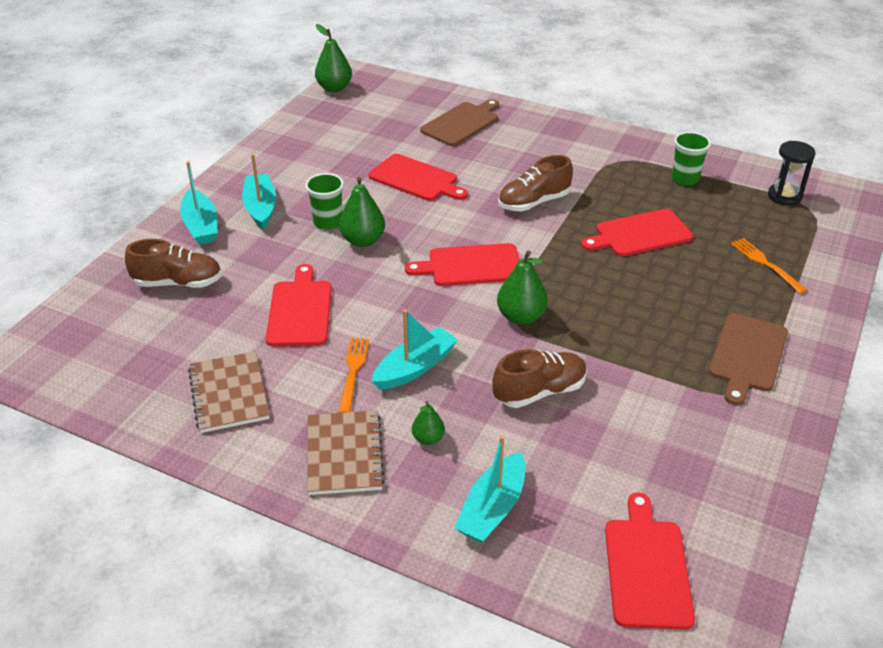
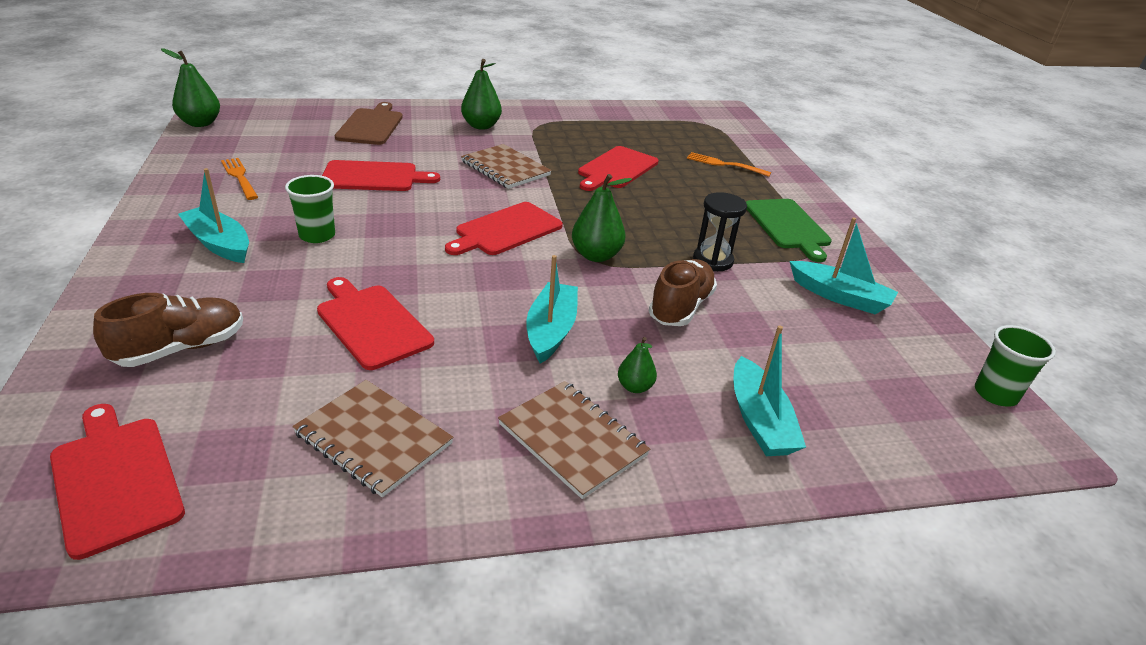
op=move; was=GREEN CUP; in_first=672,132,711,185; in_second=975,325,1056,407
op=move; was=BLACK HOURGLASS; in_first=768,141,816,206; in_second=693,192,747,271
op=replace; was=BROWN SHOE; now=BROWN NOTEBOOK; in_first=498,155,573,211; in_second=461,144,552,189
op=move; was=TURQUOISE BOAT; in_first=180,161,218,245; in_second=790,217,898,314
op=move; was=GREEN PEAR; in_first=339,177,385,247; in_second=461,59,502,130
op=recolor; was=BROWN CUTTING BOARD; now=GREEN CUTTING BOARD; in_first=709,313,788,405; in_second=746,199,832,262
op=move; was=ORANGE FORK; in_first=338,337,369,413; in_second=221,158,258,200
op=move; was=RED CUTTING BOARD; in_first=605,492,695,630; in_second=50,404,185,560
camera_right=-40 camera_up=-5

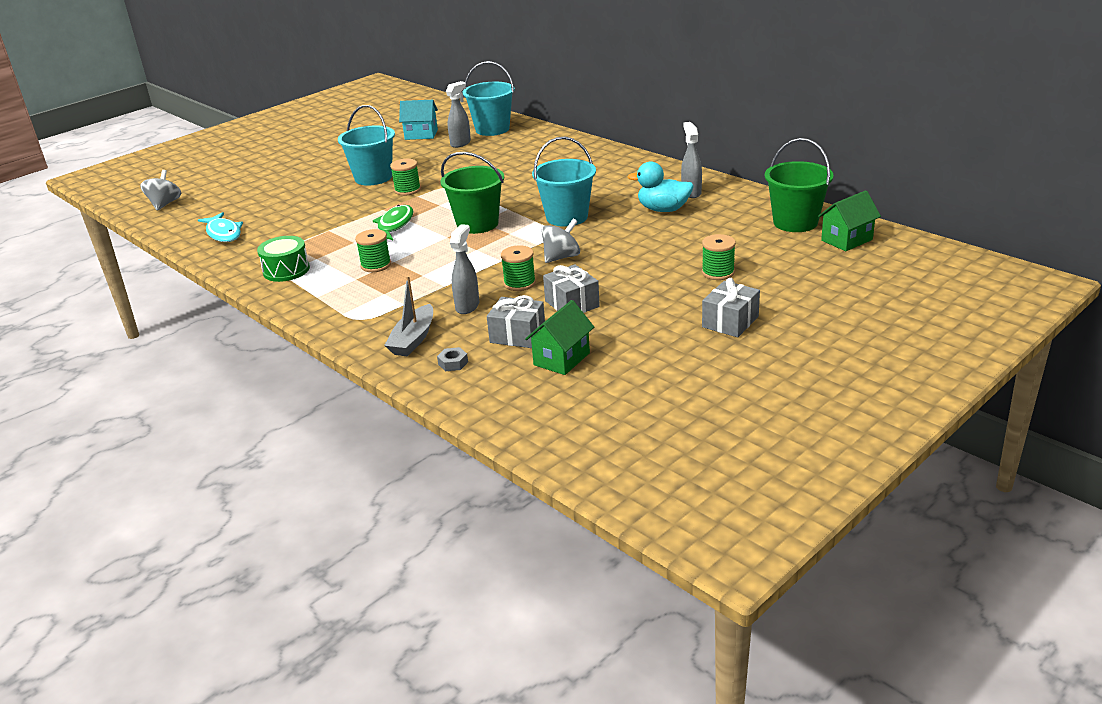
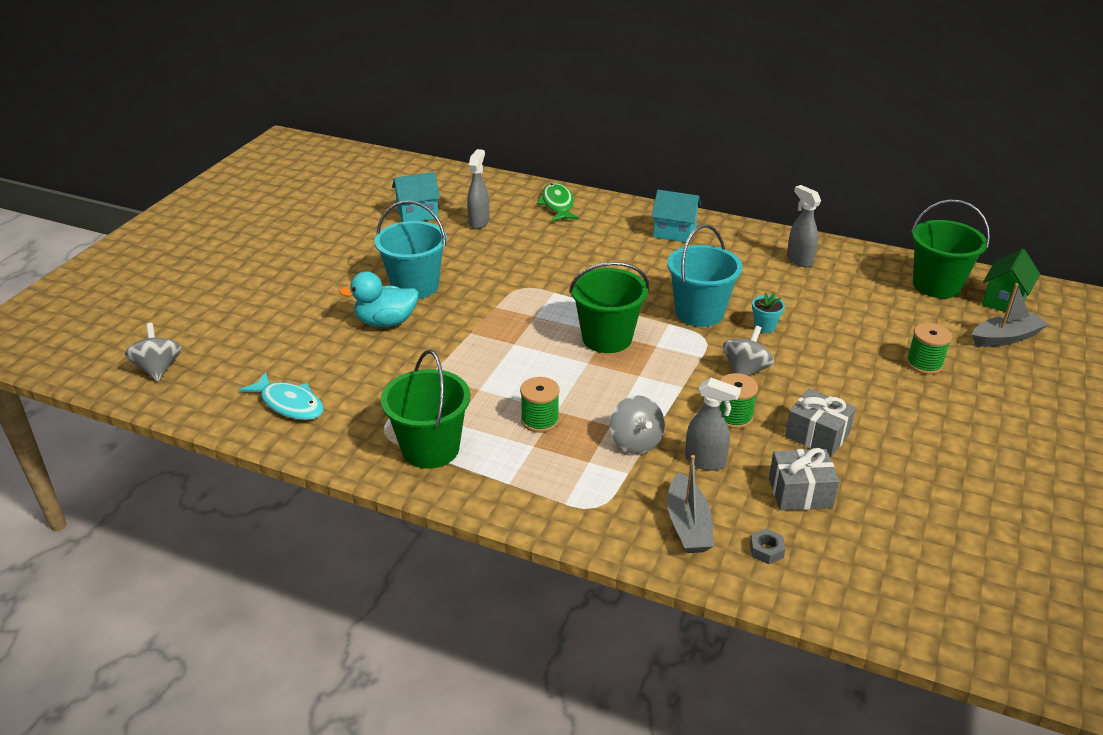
op=delete; was=TURQUOISE BUCKET; in_first=463,61,515,136
op=delete; was=GREEN SPOOL; in_first=390,159,421,196
op=move; was=TURQUOISE DUCK; in_first=627,161,694,212; in_second=339,271,419,327
op=move; was=GREEN FISH; in_first=373,205,414,240; in_second=537,183,579,222
op=rotate; was=GREY SPRAY BOTTLE; in_first=450,224,479,314; in_second=685,378,741,471; clockwise=120
op=replace; was=GREEN DRUM; now=GREEN BUCKET; in_first=257,236,310,282; in_second=381,350,470,469
op=delete; was=GREY GIFT; in_first=702,278,760,337
op=delete; was=GREEN HOUSE; in_first=525,300,594,375
op=insert; now=TURQUOISE HOUSE; in_second=652,190,701,243
op=insert; now=GREY BOAT; in_second=972,283,1048,347
op=insert; now=TURQUOISE FLOWER POT; in_second=752,293,785,333
op=insert; now=GREY SPINNING TOP; in_second=610,395,665,454
camera_right=-25 camera_up=5

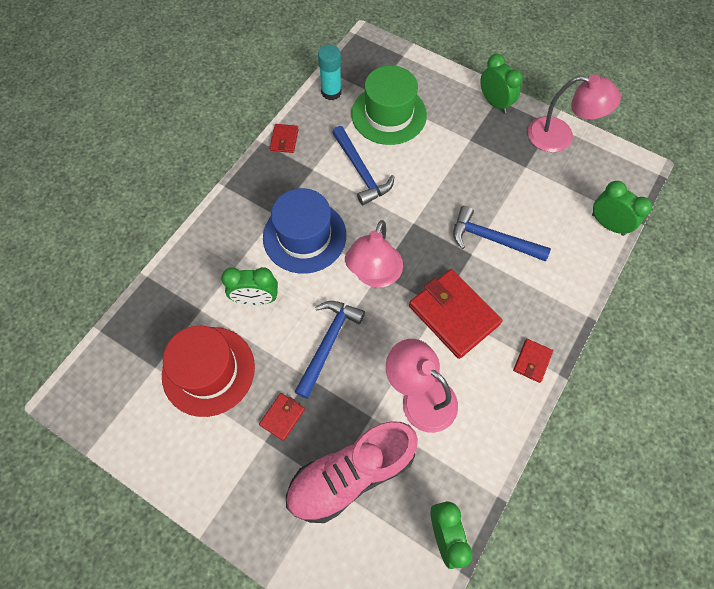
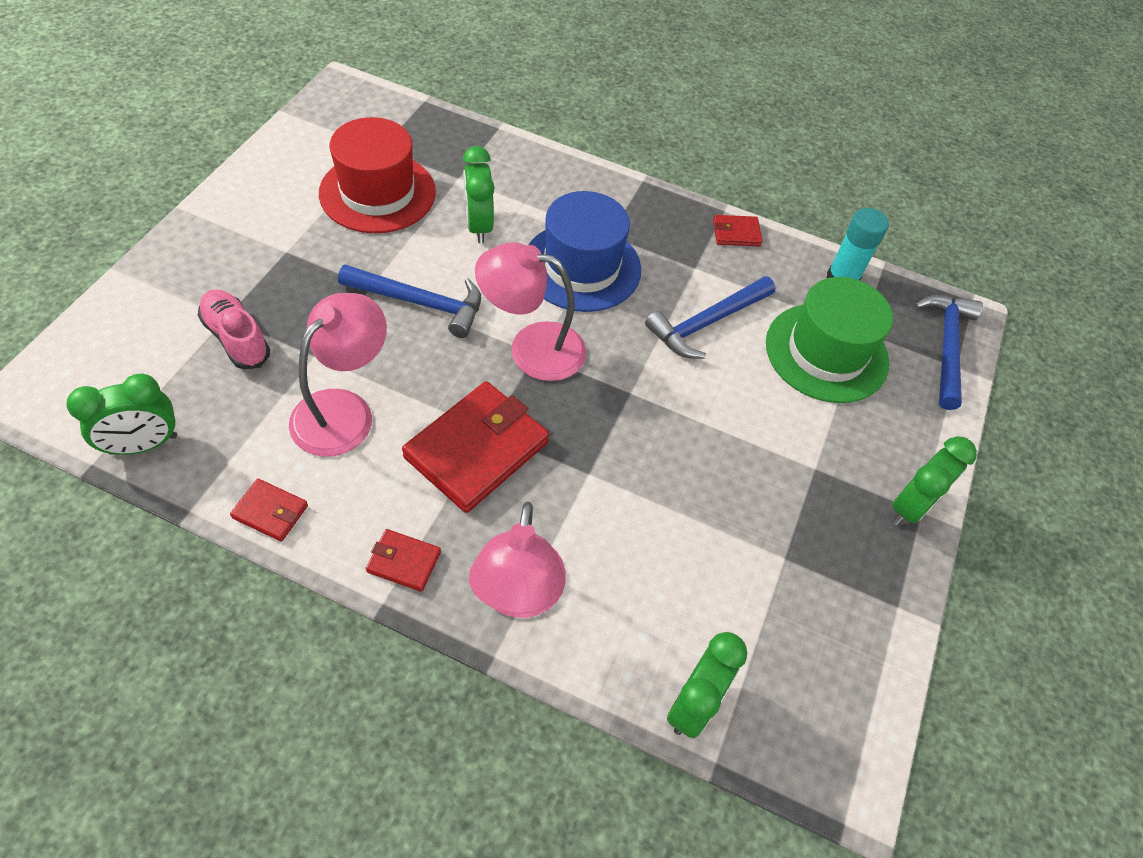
op=move; was=PINK LAMP; in_first=528,74,621,152; in_second=469,501,566,618
op=move; was=BLUE HAMMER; in_first=453,206,551,261; in_second=914,294,983,410
op=move; was=RED WALLET; in_first=259,393,305,441; in_second=230,479,308,542
op=resize; was=PINK SHOE; in_first=286,421,418,523; in_second=198,289,270,369; ratio=0.58
camera_right=75 camera_up=-10

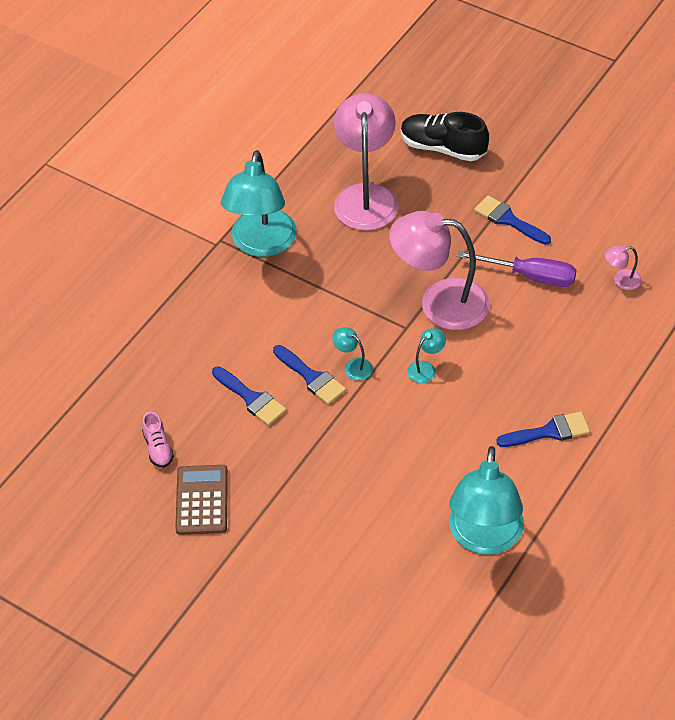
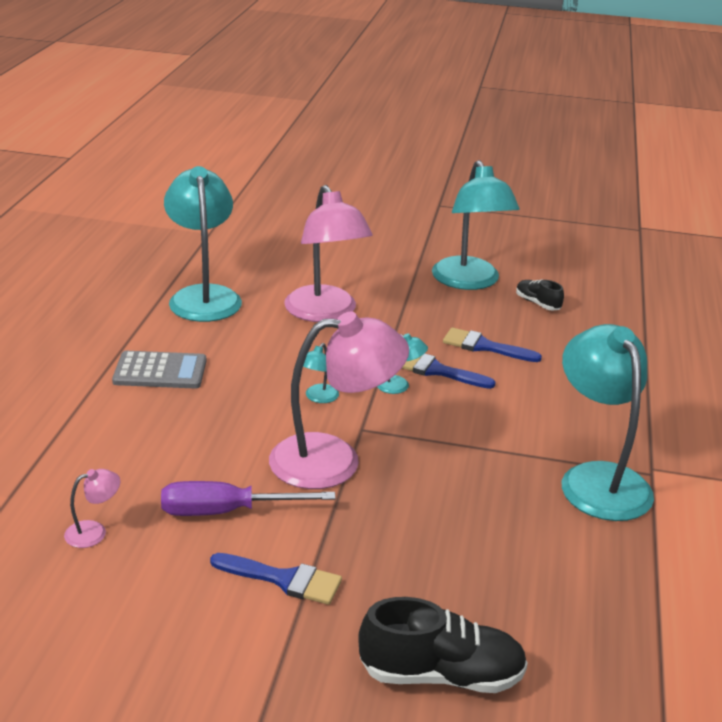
op=move; was=PINK LAMP; in_first=334,93,399,231; in_second=284,185,373,322
op=replace; was=BLUE BRUSH; now=GREY CALCULATOR; in_first=496,411,590,447; in_second=112,351,206,389
op=recolor; was=PINK SHOE; now=BLACK SHOE; in_first=142,412,174,468; in_second=516,280,564,311
op=replace; was=BROWN CALCULATOR; now=TURQUOISE LAMP; in_first=175,465,228,535; in_second=432,160,520,290
camera_right=155 camera_up=-20

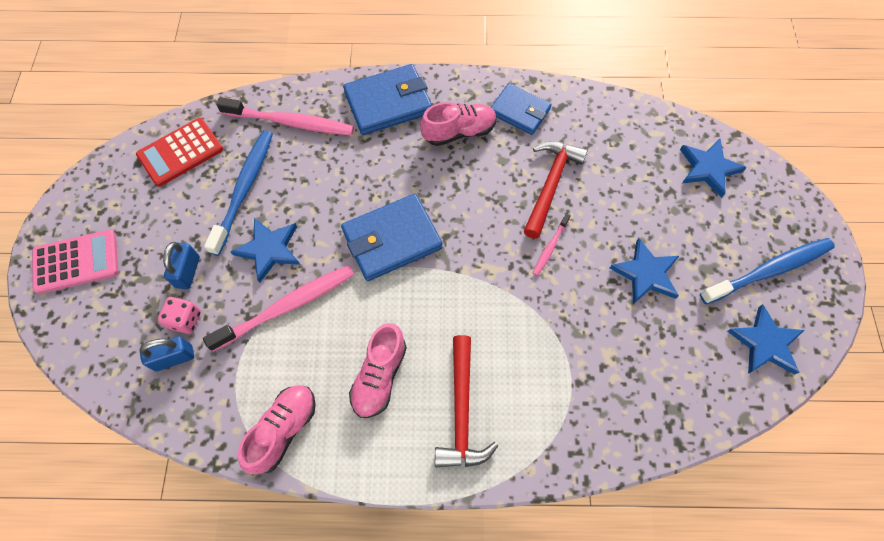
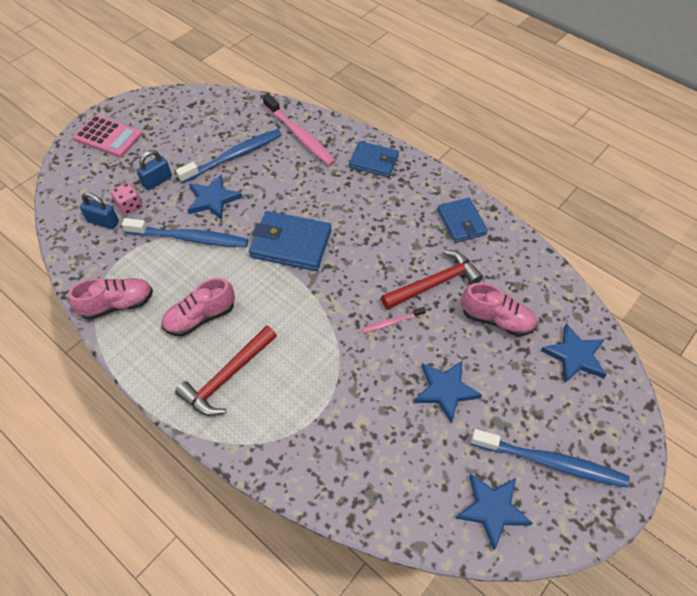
op=resize; was=BLUE WALLET; in_first=343,64,432,135; in_second=349,141,399,177; ratio=0.67
op=move; was=PINK SHOE; in_first=420,102,497,146; in_second=461,283,537,336
op=delete; was=RED CALCULATOR; in_first=136,118,223,187
op=recolor; was=PINK TOOTHBRUSH; now=BLUE TOOTHBRUSH; in_first=203,265,354,352; in_second=122,218,248,247
camera_right=40 camera_up=-10

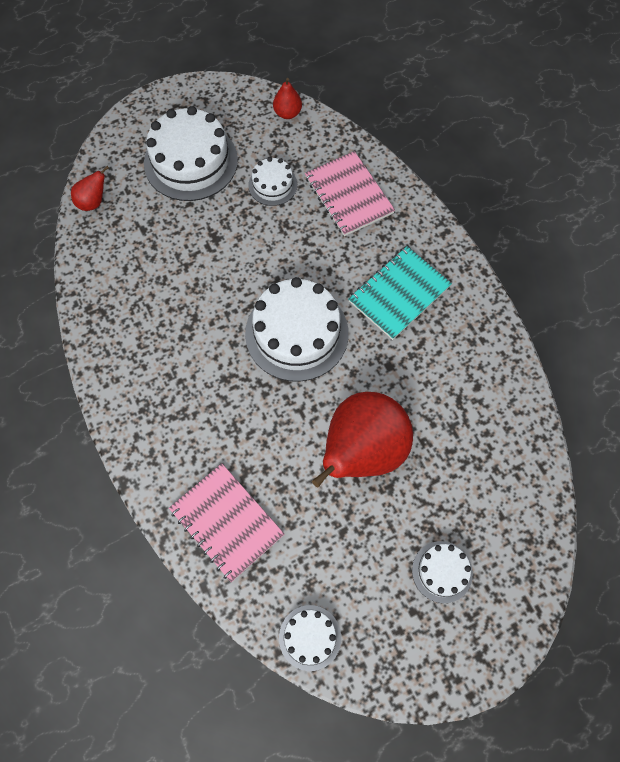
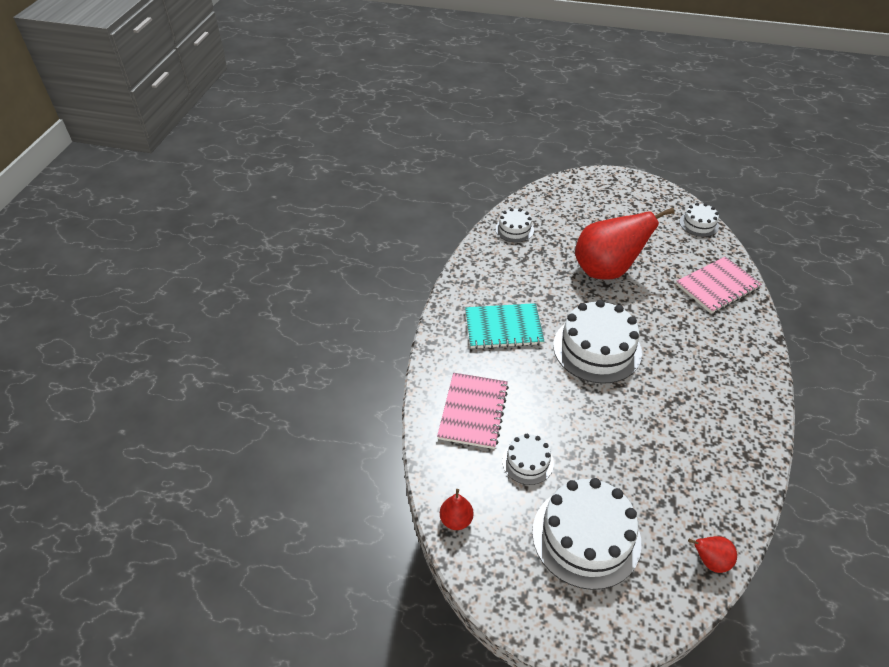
op=rotate; was=PINK NOTEBOOK; in_first=169,463,284,582; in_second=676,256,762,314; clockwise=60
op=move; was=WHITE CAKE; in_first=412,541,473,603; in_second=495,208,534,242
camera_right=-140 camera_up=-20

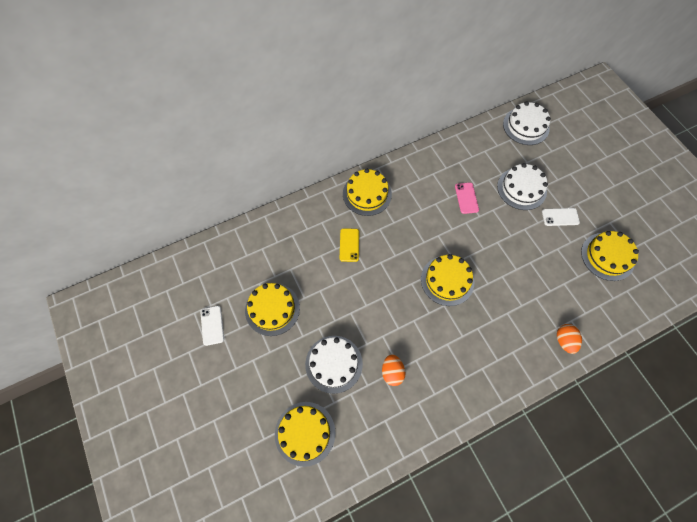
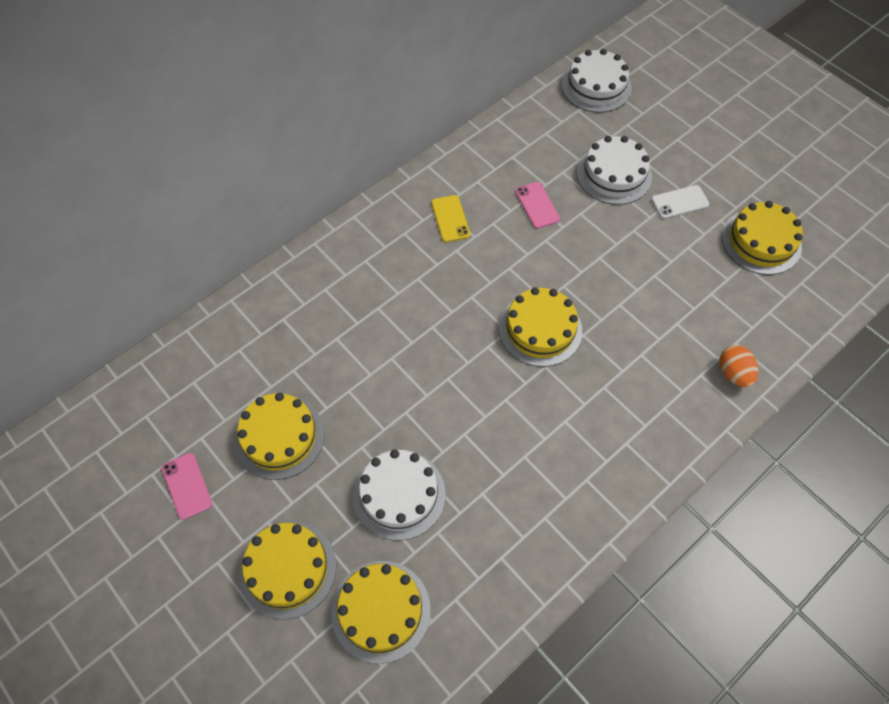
op=move; was=YELLOW CAKE; in_first=343,169,392,216; in_second=239,521,336,619
op=move; was=YELLOW PHONE; in_first=340,228,359,262; in_second=432,195,470,242
op=recolor; was=WHITE PHONE; now=PINK PHONE; in_first=200,306,224,346; in_second=162,453,212,520
op=delete; was=ORANGE EGG; in_first=382,354,405,386
camera_right=-15 camera_up=-5

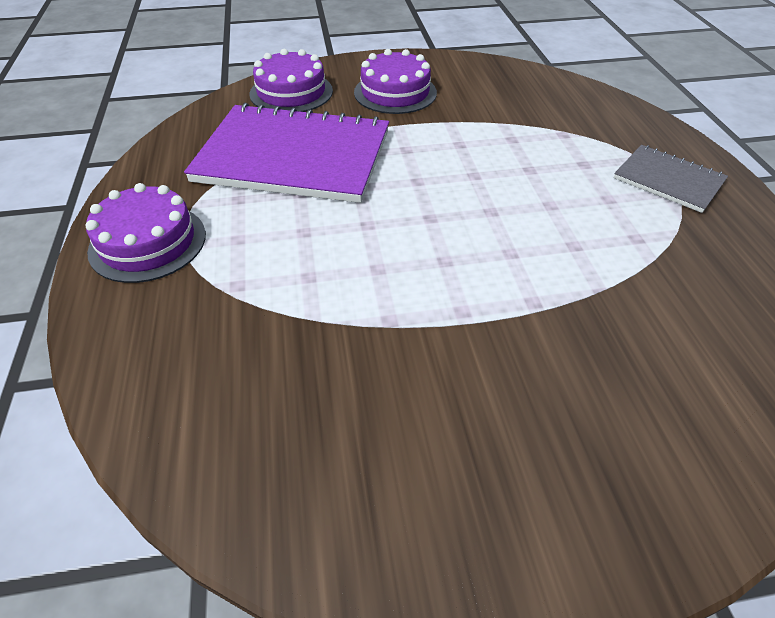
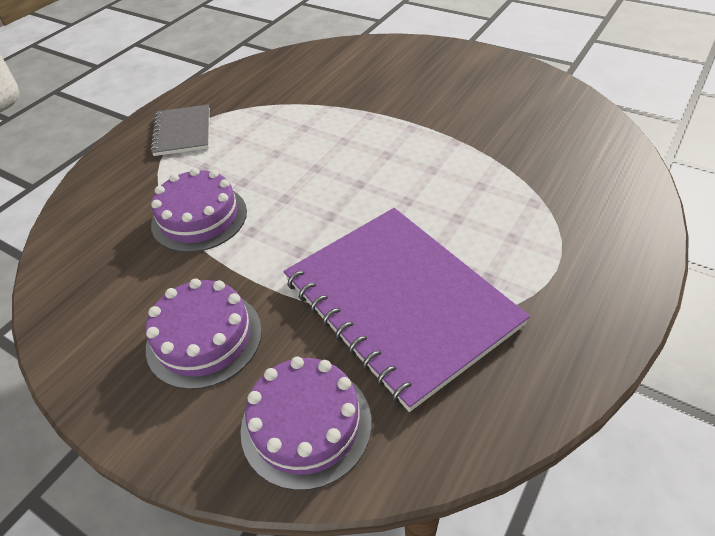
op=move; was=PURPLE CAKE; in_first=86,183,206,283; in_second=151,168,247,253
camera_right=-135 camera_up=0

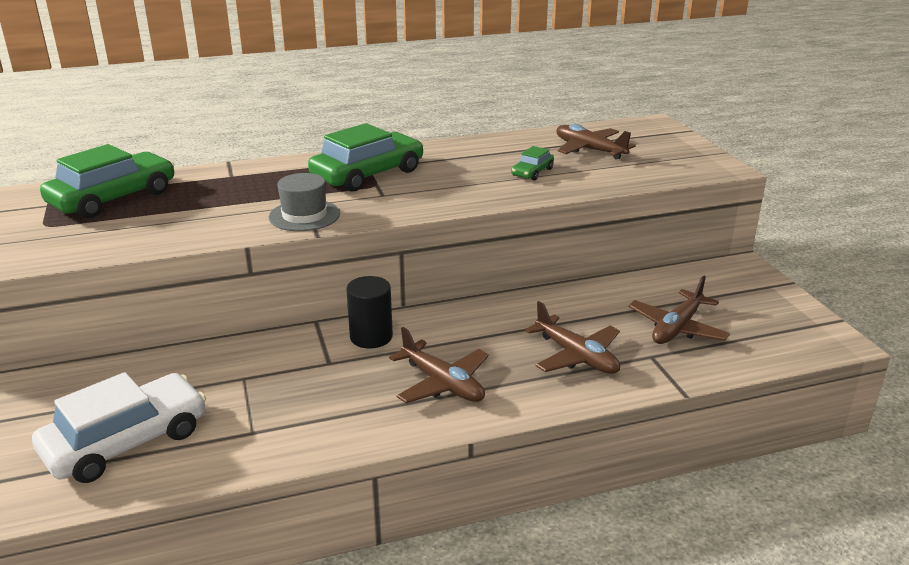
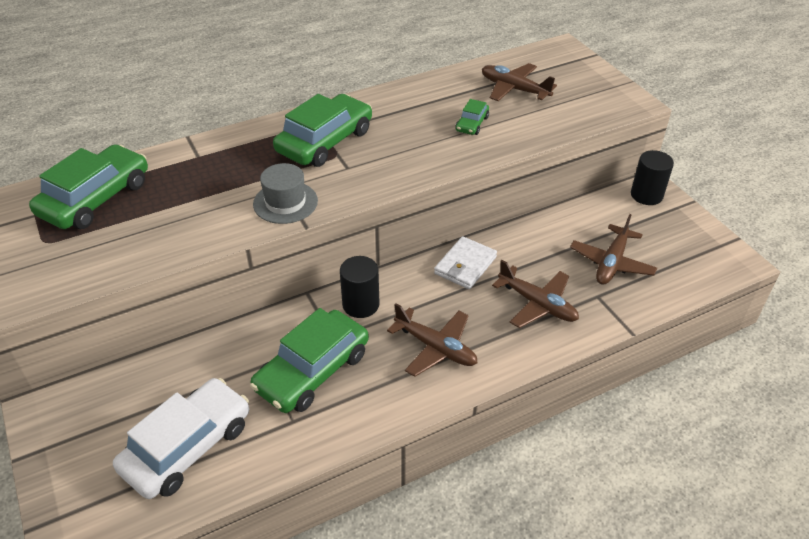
op=insert; now=BLACK CYLINDER; in_second=631,150,674,205
op=insert; now=WHITE WALLET; in_second=434,236,497,289
op=insert; now=GREEN CAR; in_second=250,308,369,413
camera_right=-10 camera_up=15

